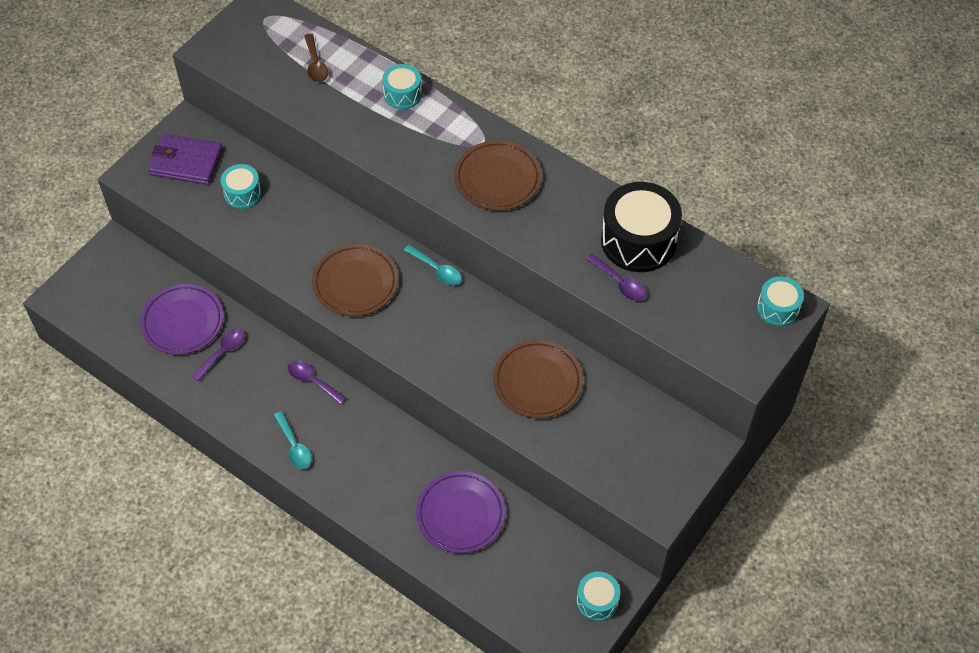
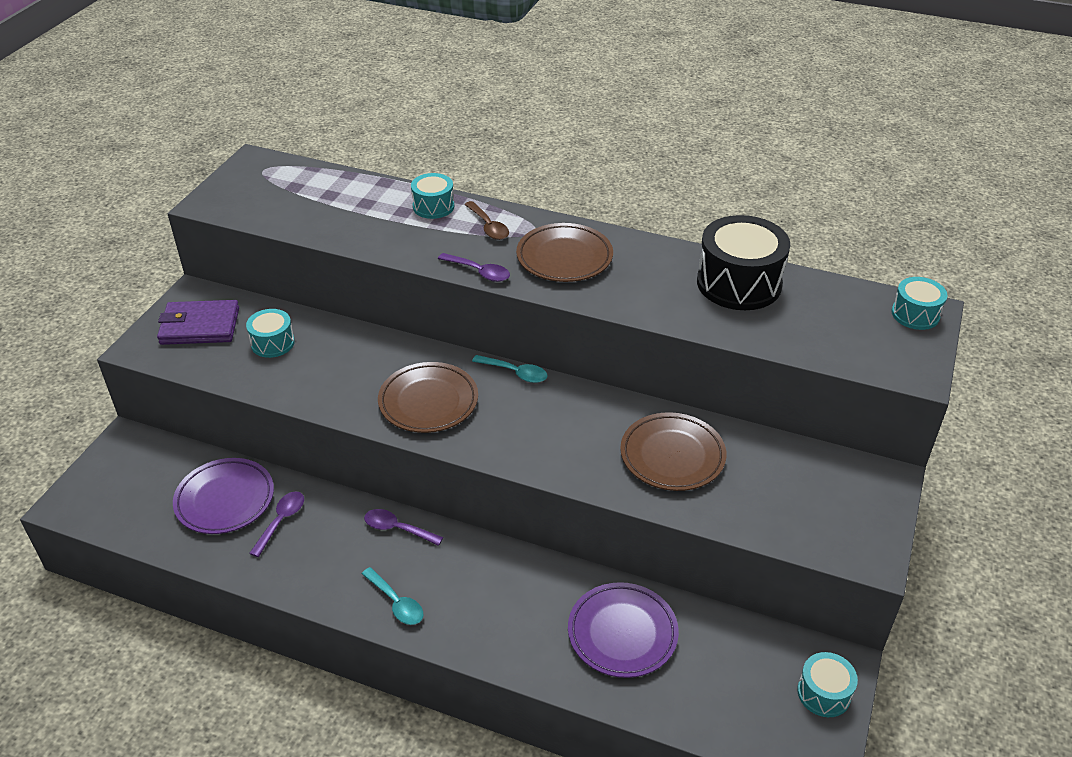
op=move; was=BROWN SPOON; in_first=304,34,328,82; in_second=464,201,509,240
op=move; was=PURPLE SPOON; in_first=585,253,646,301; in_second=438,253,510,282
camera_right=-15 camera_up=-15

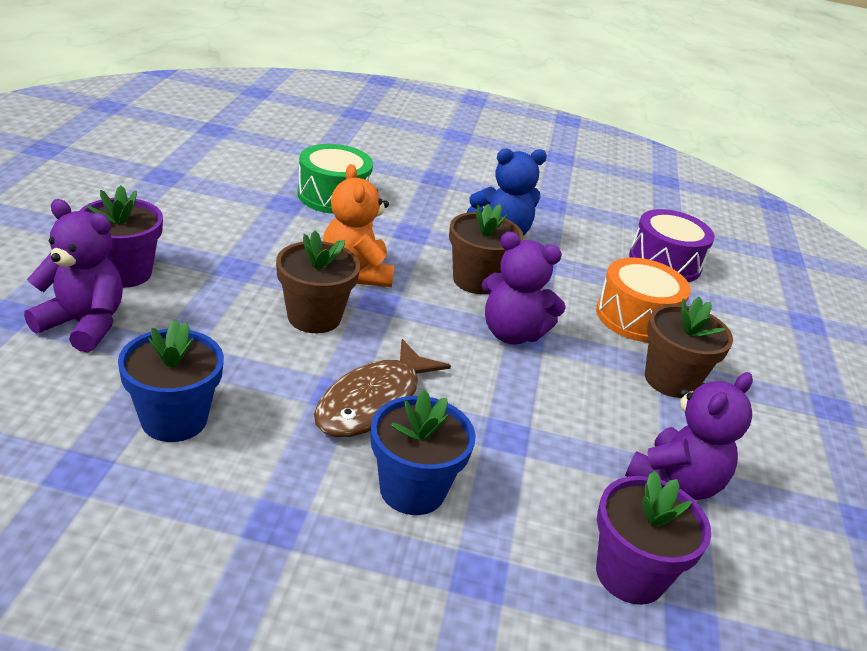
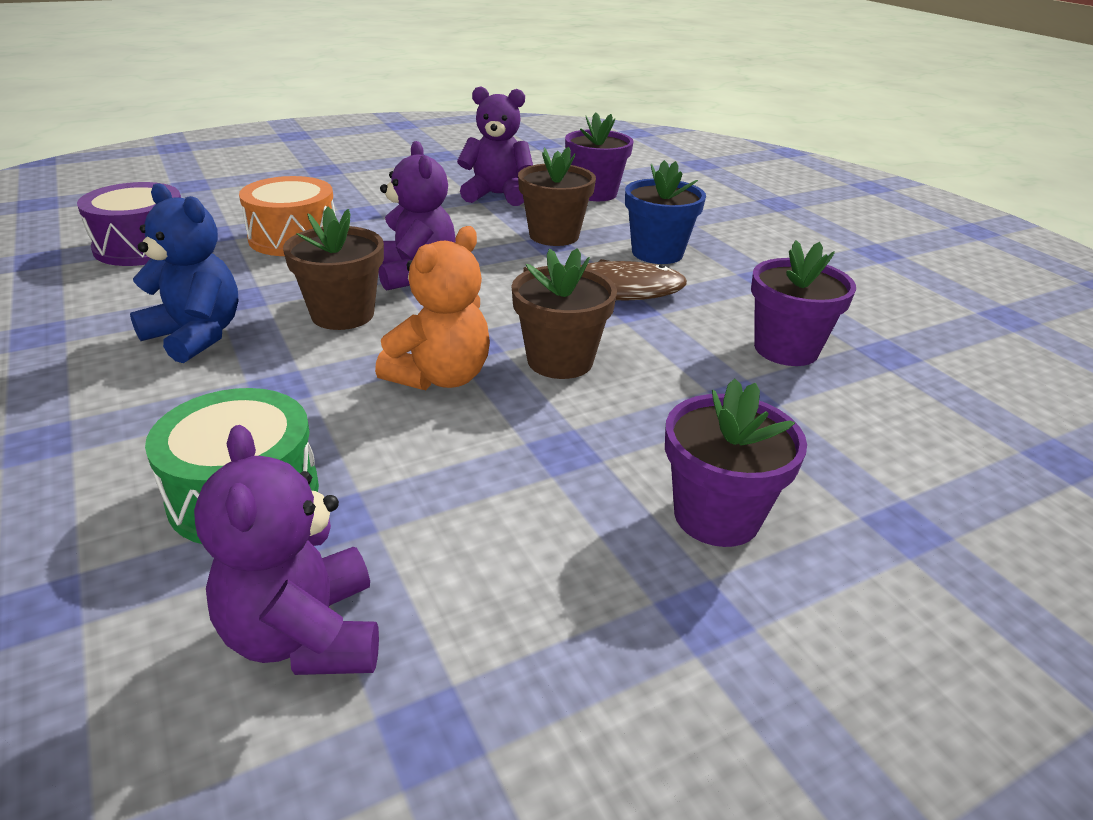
op=move; was=PURPLE TEDDY BEAR; in_first=24,199,123,353; in_second=194,425,379,675
op=move; was=BROWN FLOWER POT; in_first=645,297,733,398; in_second=518,147,596,246
op=recolor; was=BLUE FLOWER POT; now=PURPLE FLOWER POT; in_first=118,320,224,442; in_second=751,240,856,366
camera_right=-125 camera_up=0

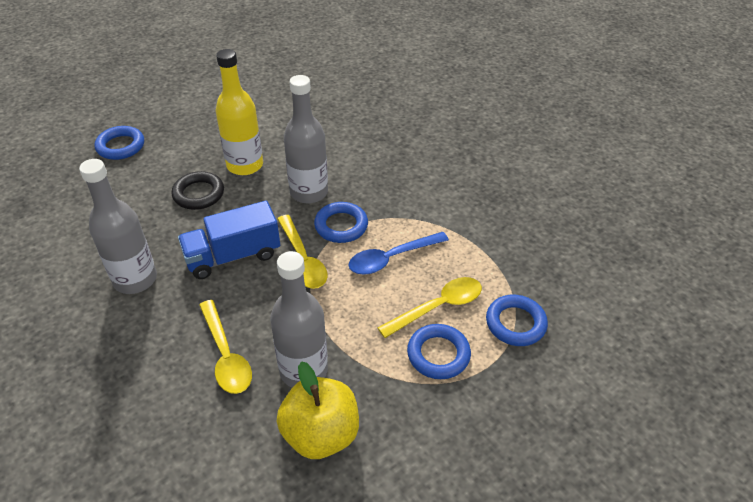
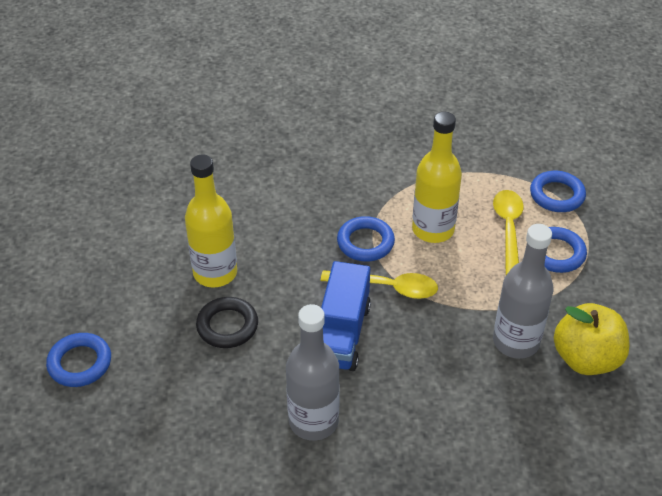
op=delete; was=GREY BOTTLE; in_first=284,75,328,204
op=replace; was=BLUE SPOON; now=YELLOW BOTTLE; in_first=348,232,449,275; in_second=412,112,462,243
op=delete; was=YELLOW SPOON; in_first=199,300,252,394
camera_right=-55 camera_up=0

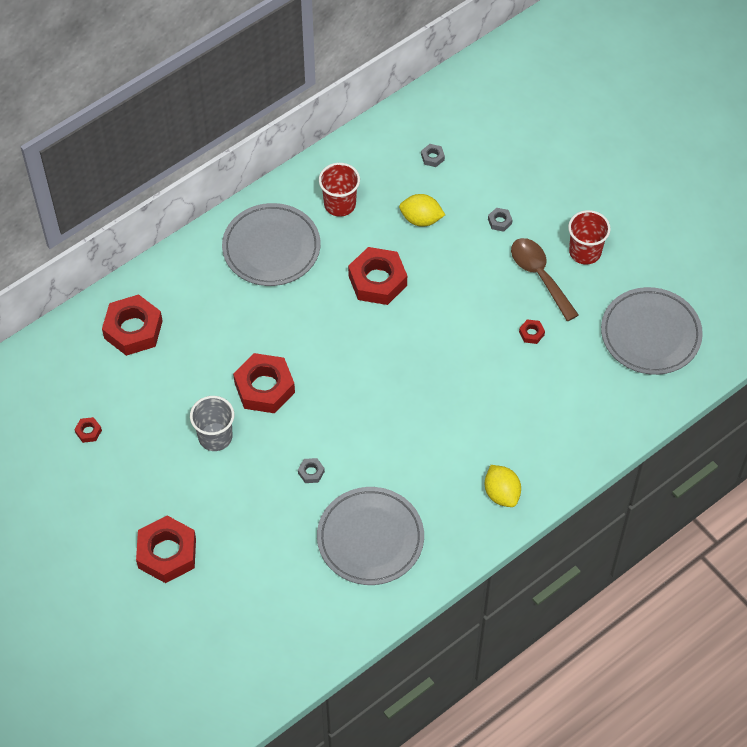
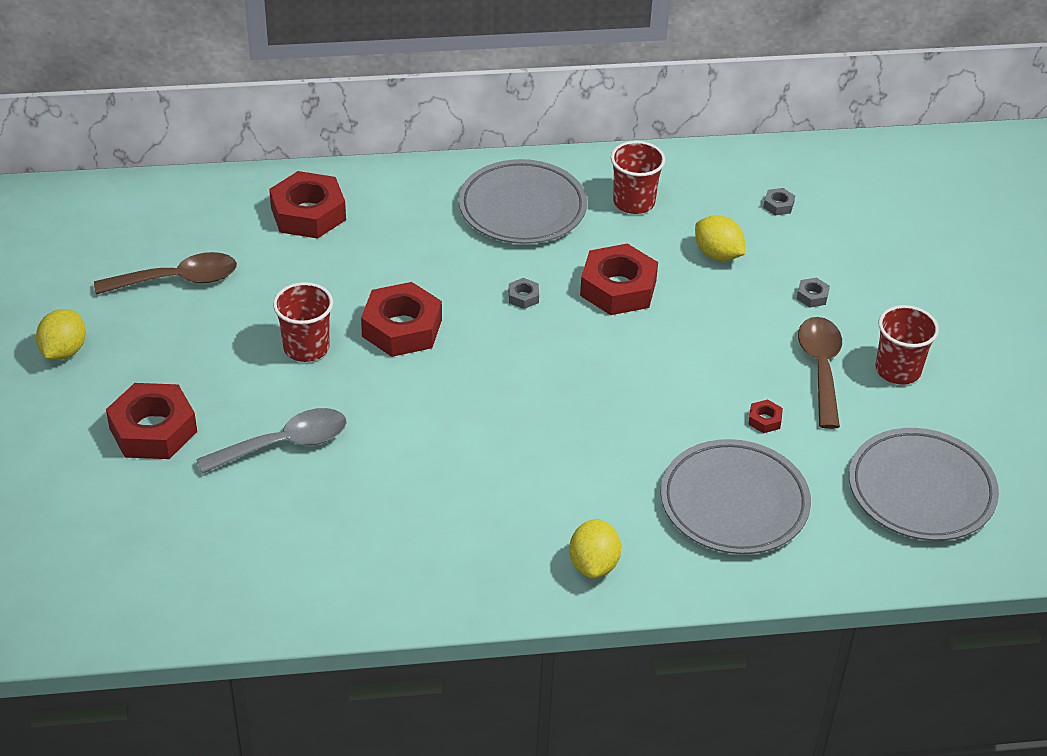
op=recolor; was=GREY CUP; now=RED CUP; in_first=190,396,234,451; in_second=273,282,333,362
op=replace; was=RED NUT; now=BROWN SPOON; in_first=74,417,102,443; in_second=94,252,237,295
op=move; was=GREY NUT; in_first=298,458,325,483; in_second=509,278,539,309
op=move; was=GREY PLATE; in_first=317,487,424,585; in_second=660,439,811,554
op=insert; now=YELLOW LEMON; in_second=36,309,86,360
op=insert; now=GREY SPOON; in_second=196,408,347,474
camera_right=30 camera_up=-15

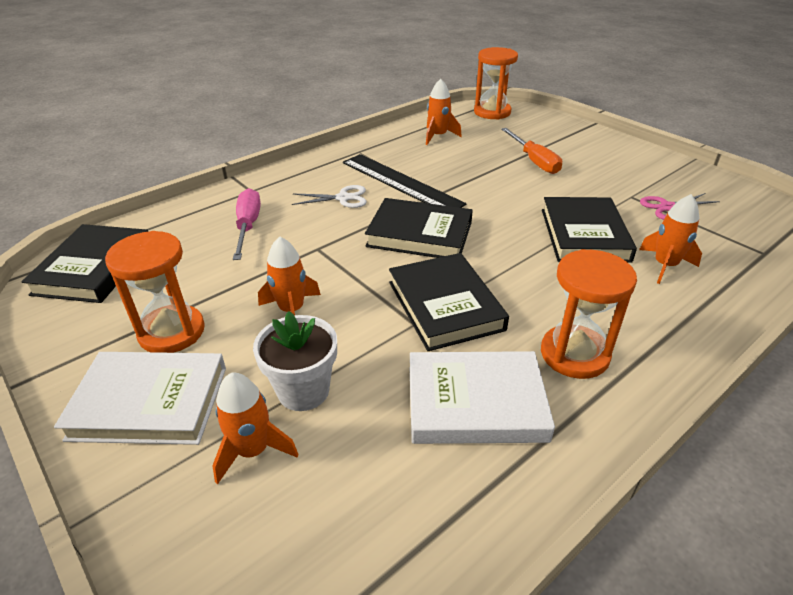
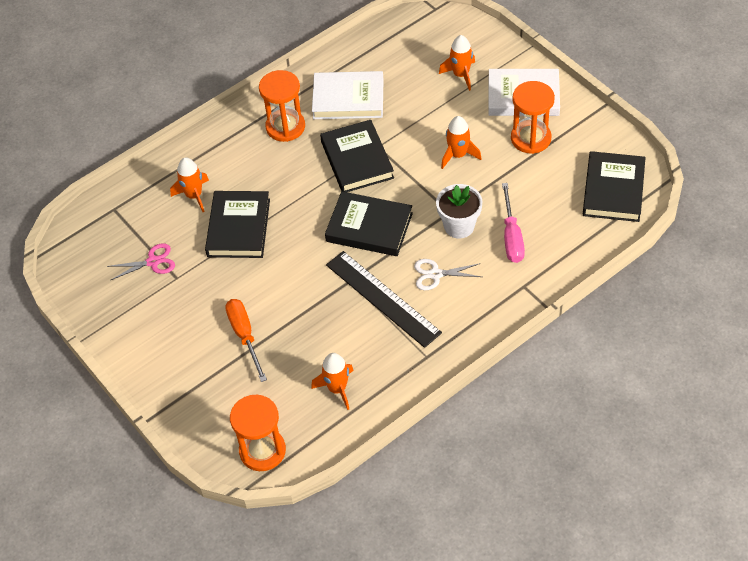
op=move; was=WHITE FLOWER POT; in_first=253,311,337,411; in_second=436,184,482,239
camera_right=-175 camera_up=15

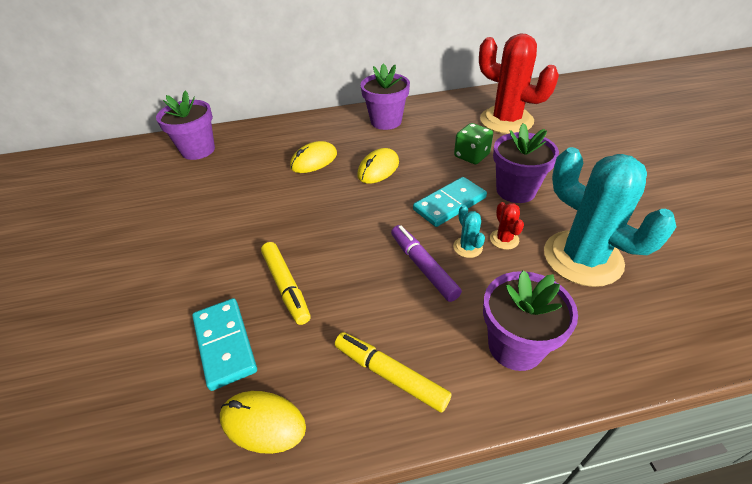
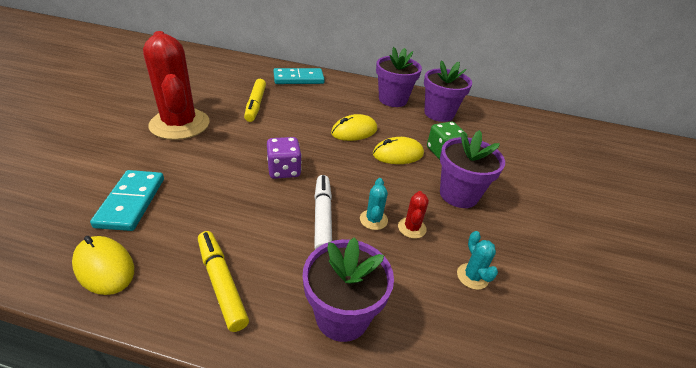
op=move; was=RED CACTUS; in_first=479,33,559,134; in_second=143,31,210,140
op=move; was=PURPLE FLOWER POT; in_first=156,90,215,160; in_second=424,60,472,122
op=move; was=YELLOW MOUSE; in_first=290,141,337,173; in_second=373,137,424,164
op=resize; was=TURQUOISE CACTUS; in_first=544,147,676,287; in_second=457,231,498,290; ratio=0.4
op=move; was=TURQUOISE DOMINO; in_first=413,177,487,227; in_second=273,68,325,84
op=recolor; was=PURPLE MARKER; now=WHITE MARKER; in_first=391,225,462,302; in_second=314,175,332,249
op=move; was=YELLOW MARKER; in_first=261,242,310,325; in_second=244,79,266,122
op=insert; now=PURPLE DICE; in_second=267,137,302,179
camera_right=20 camera_up=-5

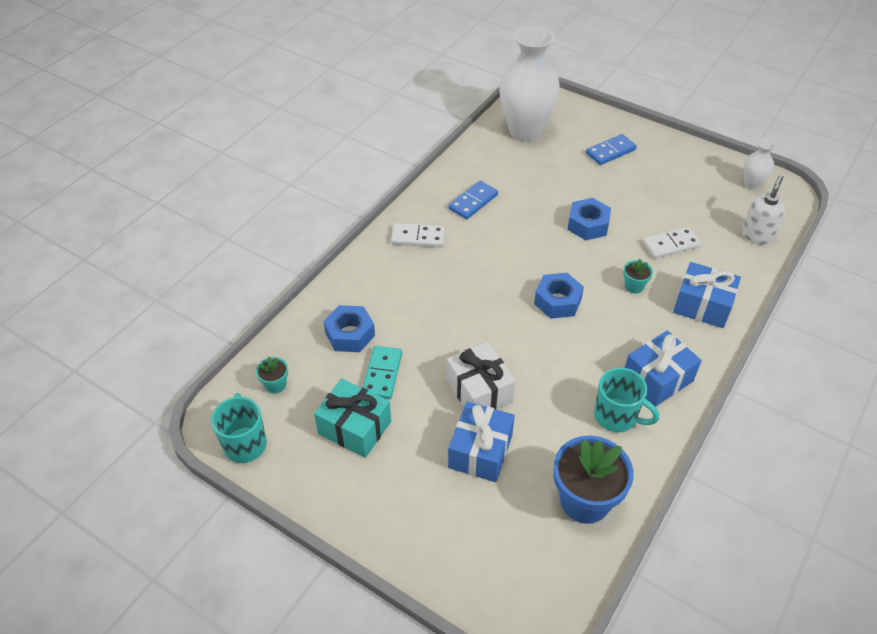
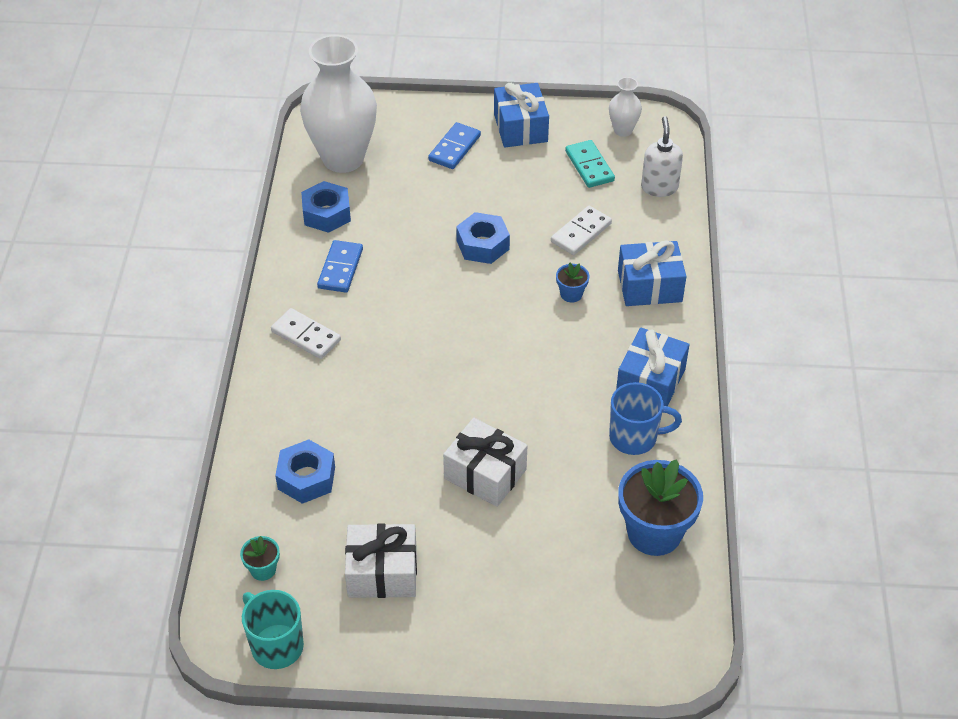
op=rotate; was=WHITE DOMINO; in_first=391,223,445,247; in_second=271,308,341,359; clockwise=60
op=recolor; was=TURQUOISE FLOWER POT; now=BLUE FLOWER POT; in_first=623,259,653,293; in_second=556,263,589,303
op=move; was=BLUE NUT; in_first=534,273,584,319; in_second=301,181,351,233
op=move; was=TURQUOISE DOMINO; in_first=363,346,402,399; in_second=565,140,615,188
op=recolor; was=TURQUOISE MUG; now=BLUE MUG; in_first=594,368,659,432; in_second=609,382,682,455
op=recolor; was=TURQUOISE GIFT; now=WHITE GIFT; in_first=314,379,391,458; in_second=345,523,417,598
op=move; was=BLUE GIFT; in_first=448,401,515,482; in_second=494,83,549,147
camera_right=-30 camera_up=0

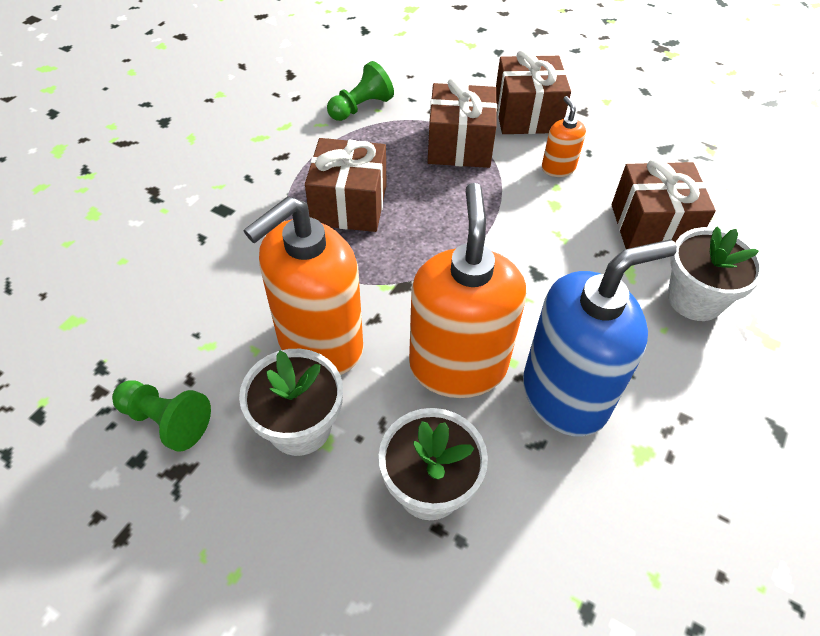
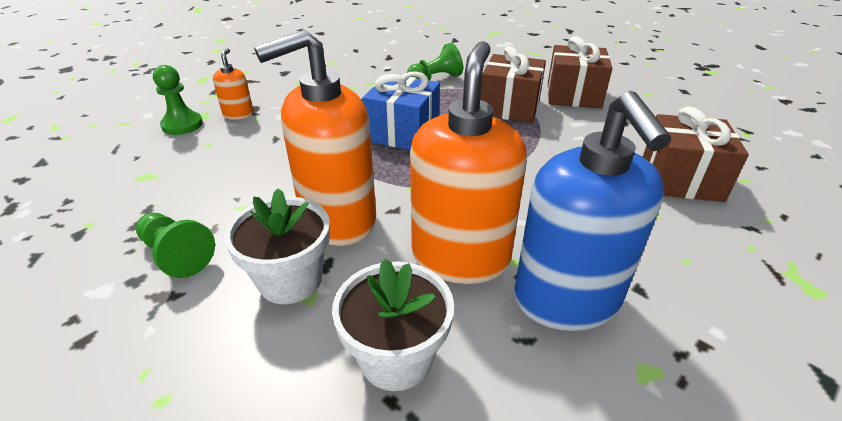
op=move; was=ORANGE SOAP DISPENSER; in_first=542,96,586,177; in_second=213,48,254,120
op=recolor; was=BROWN GIFT; now=BLUE GIFT; in_first=305,138,387,232; in_second=362,71,440,150
op=delete; was=WHITE FLOWER POT; in_first=668,226,764,321
op=rotate; was=BLUE SOAP DISPENSER; in_first=523,239,677,437; in_second=514,91,671,331; clockwise=90
op=insert; now=GREEN PAWN; in_second=153,65,203,135
camera_right=15 camera_up=-15

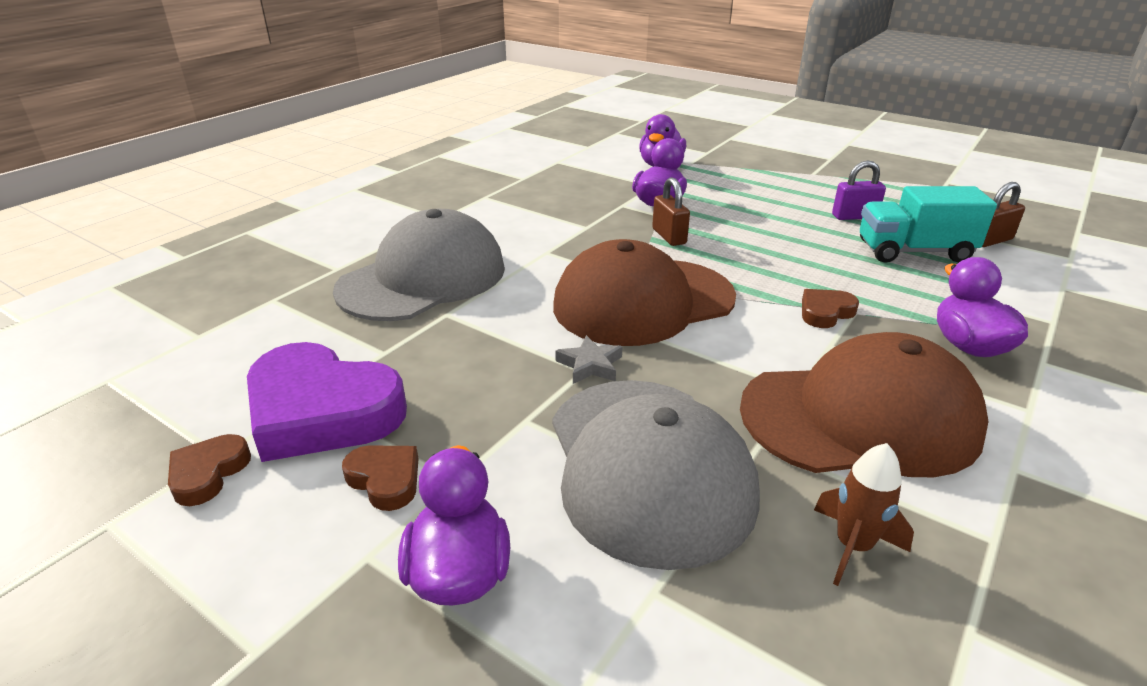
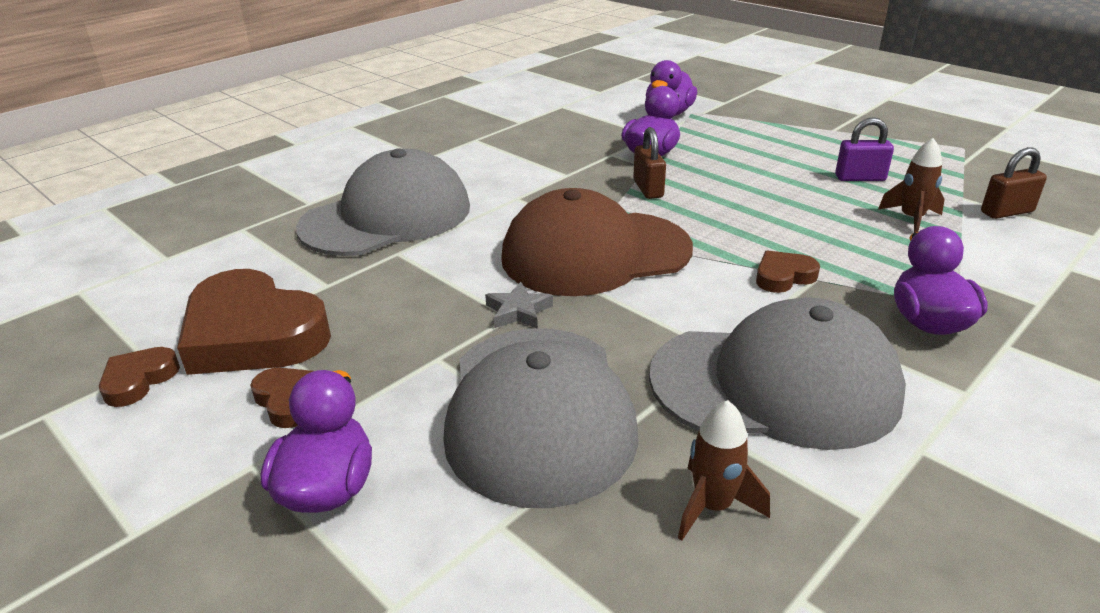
op=replace; was=TURQUOISE TRUCK; now=BROWN ROCKET; in_first=860,186,997,263; in_second=878,138,945,233
op=recolor; was=BROWN CAP; now=GREY CAP; in_first=740,332,989,477; in_second=649,298,906,450
op=recolor; was=PURPLE HEART; now=BROWN HEART; in_first=247,342,407,462; in_second=177,269,331,375
camera_right=10 camera_up=0

